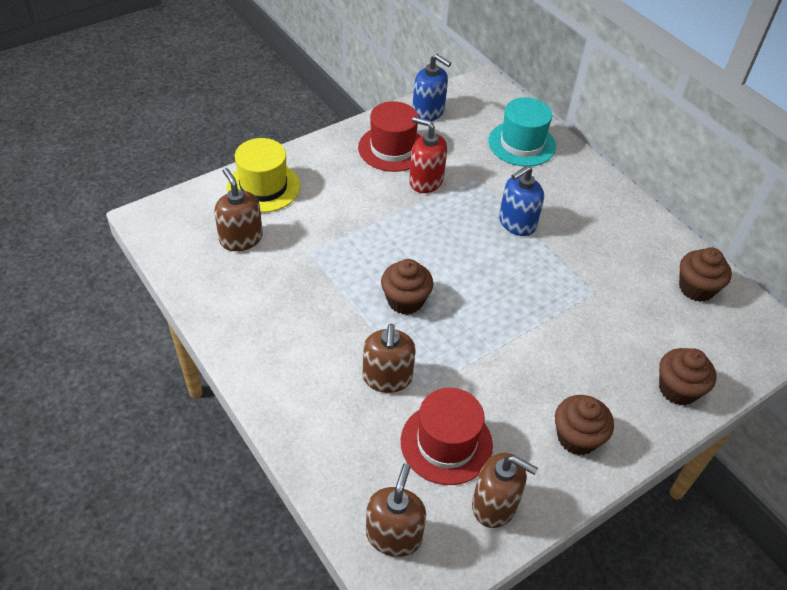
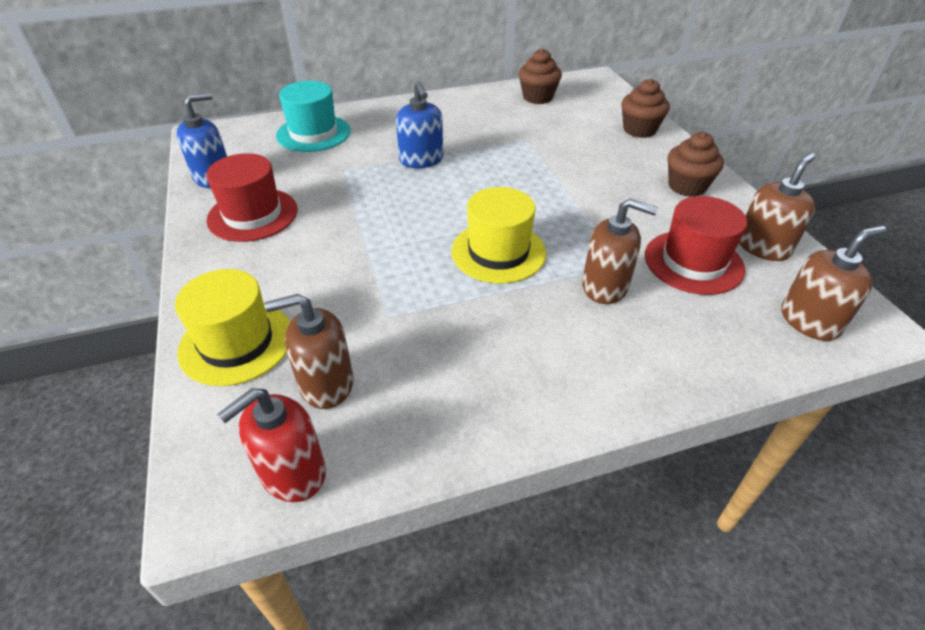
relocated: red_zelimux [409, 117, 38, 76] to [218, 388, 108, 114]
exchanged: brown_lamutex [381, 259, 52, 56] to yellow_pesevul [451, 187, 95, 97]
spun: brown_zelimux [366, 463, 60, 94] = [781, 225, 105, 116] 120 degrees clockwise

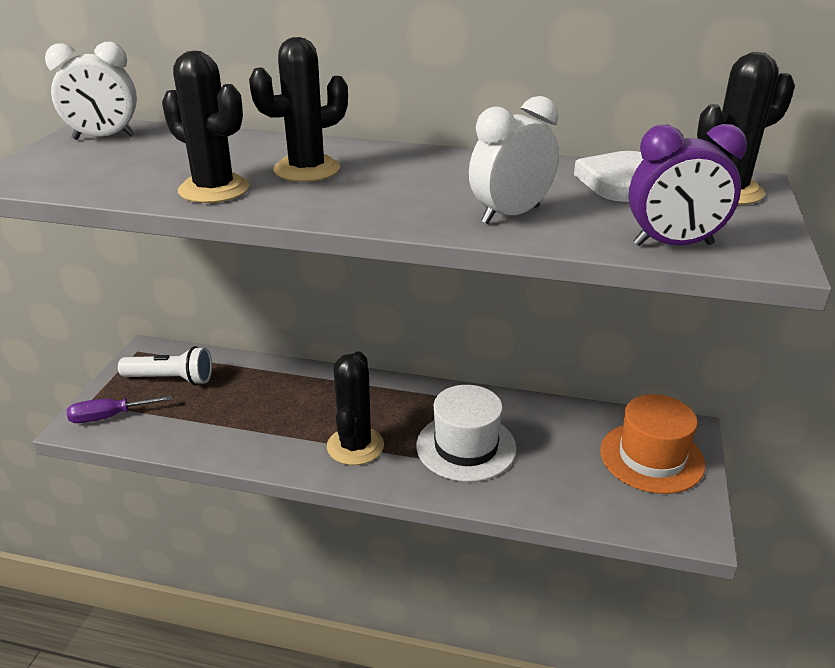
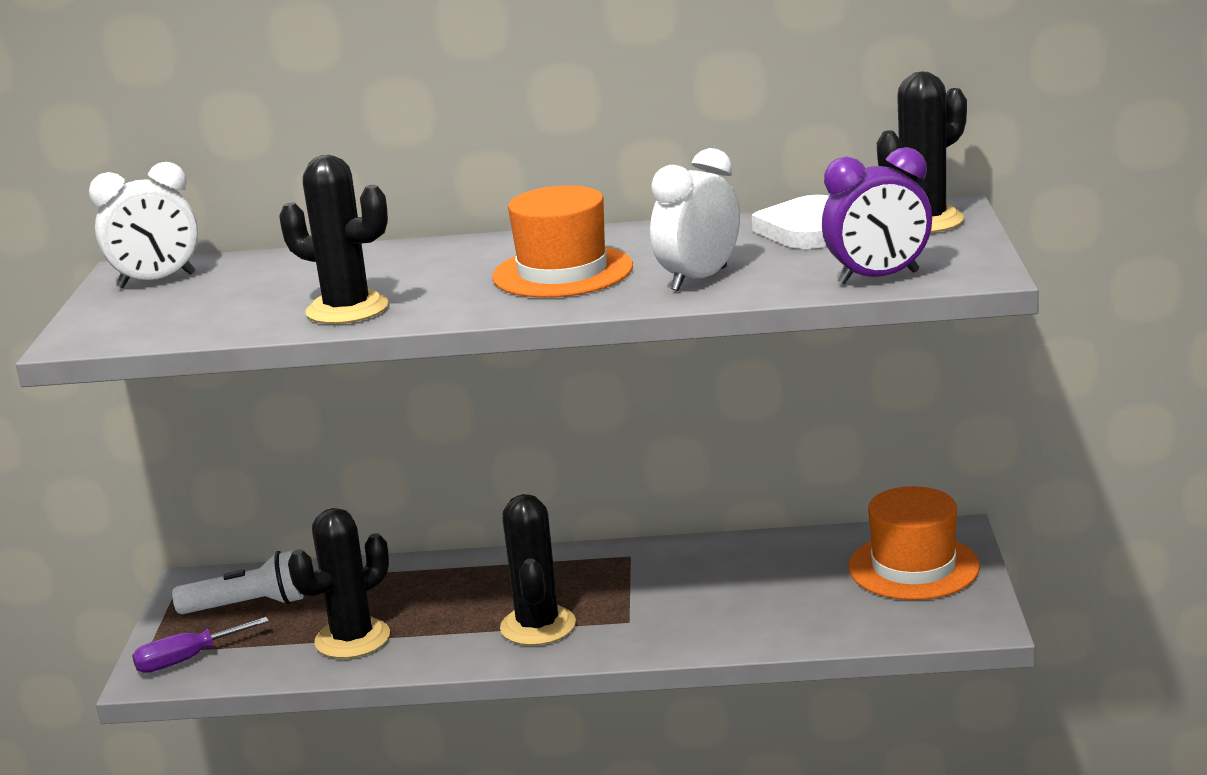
missing: white_pesevul [416, 385, 101, 97]
appeared: orange_pesevul [492, 186, 141, 112]
relocated: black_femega [249, 37, 99, 145] to [288, 508, 102, 151]

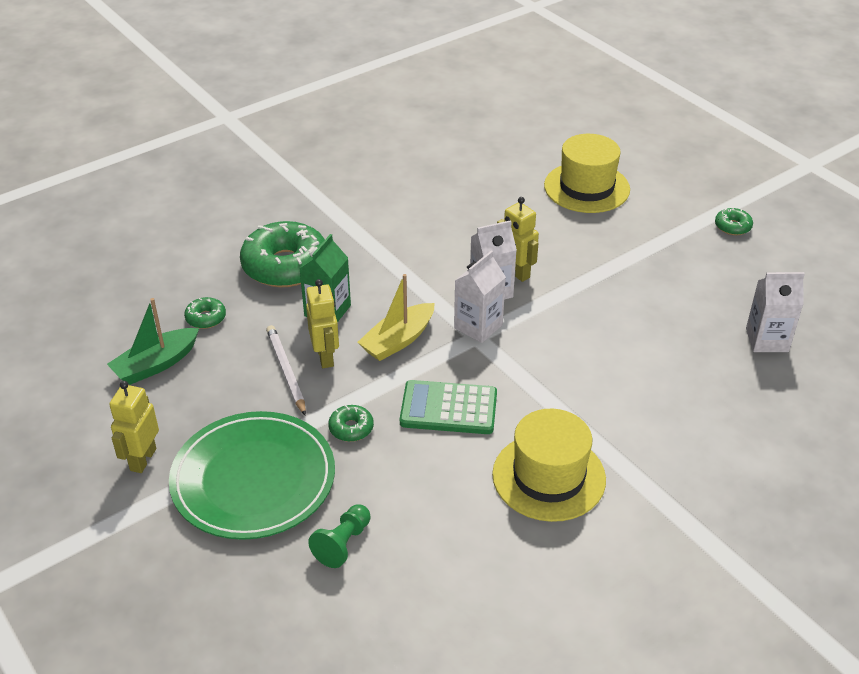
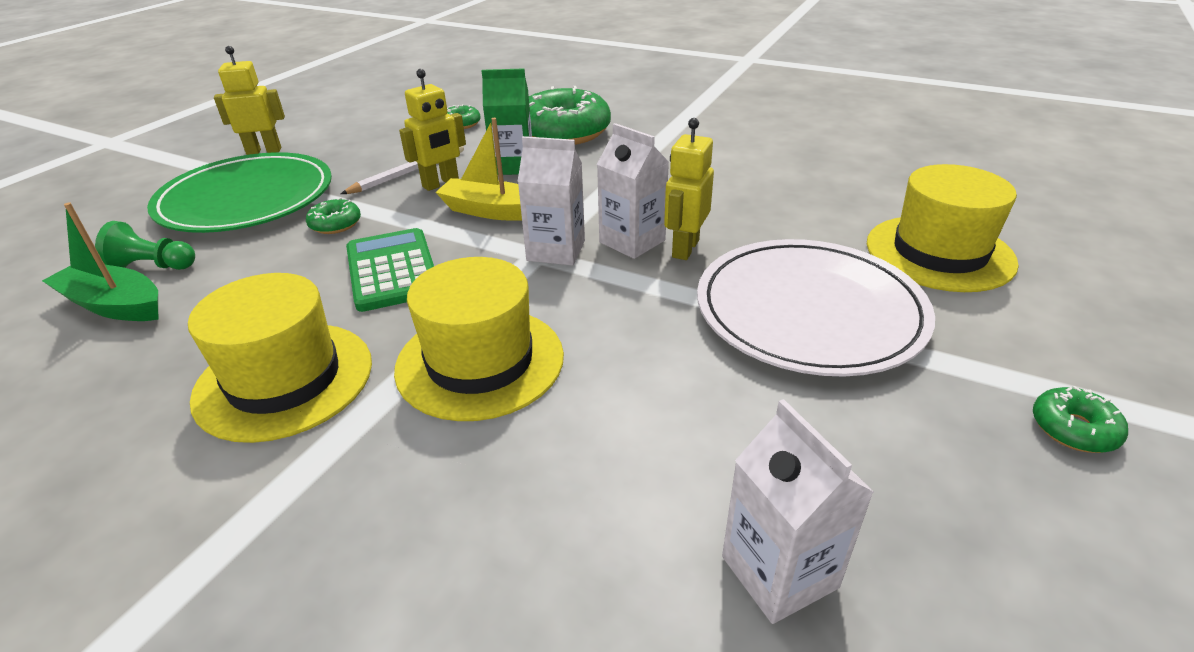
appeared: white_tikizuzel [697, 239, 238, 138]; yellow_pesevul [394, 257, 170, 164]
relocated: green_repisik [107, 298, 92, 87] to [42, 202, 117, 119]

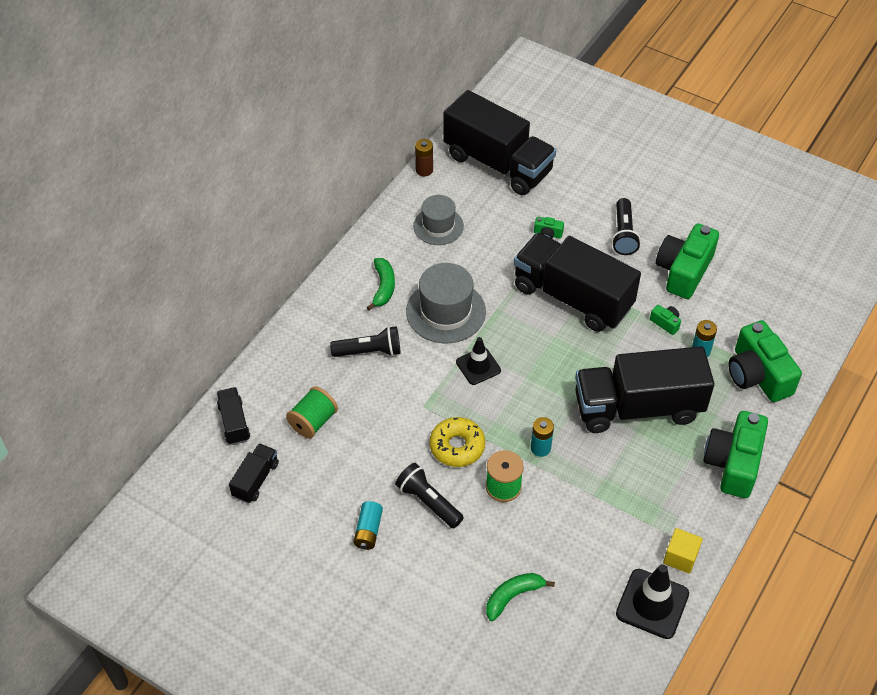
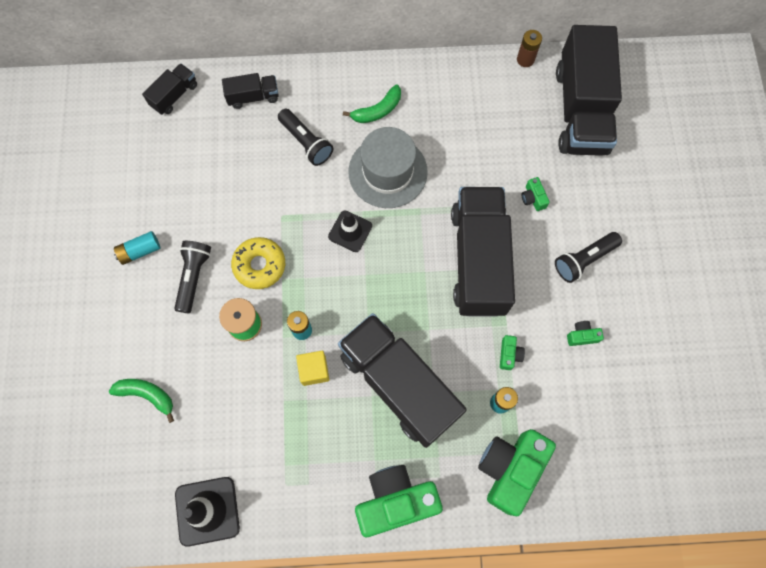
missing: grey_pesevul [413, 195, 51, 50]; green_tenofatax [286, 386, 52, 53]
relocated: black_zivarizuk [229, 443, 50, 60] to [222, 73, 57, 36]; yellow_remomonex [663, 528, 40, 46] to [296, 351, 33, 35]
size: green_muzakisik [656, 224, 63, 75] = [567, 321, 37, 25] x0.42

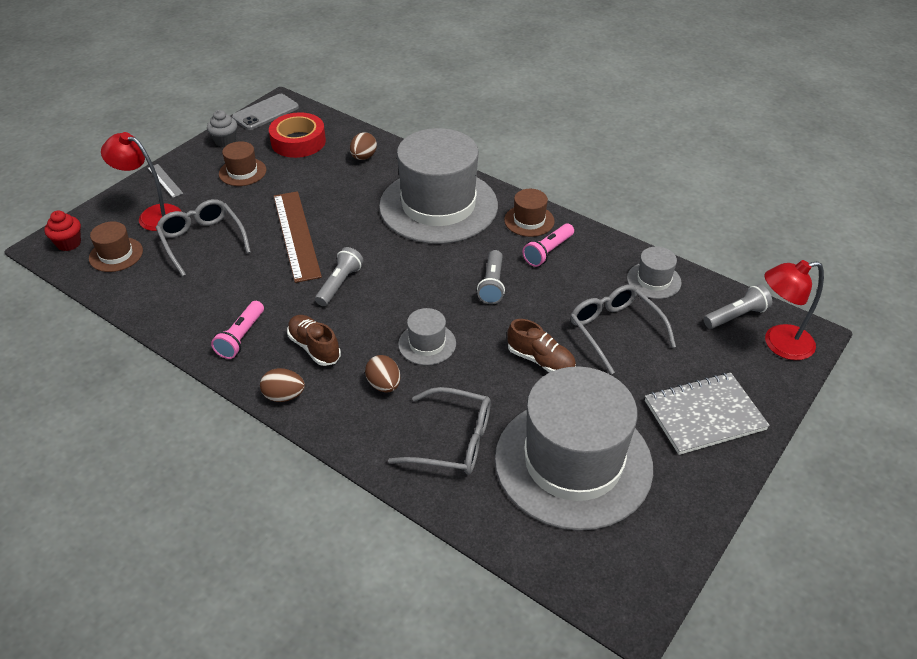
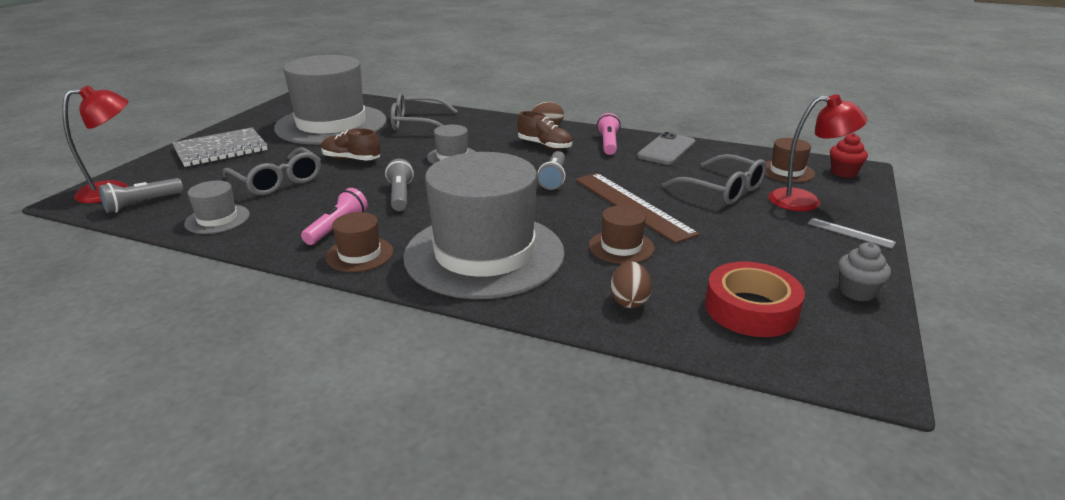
missing: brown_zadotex [365, 355, 36, 37]
relocated: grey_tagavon [232, 94, 67, 36] to [637, 132, 58, 33]; brown_pesevul [219, 141, 47, 45] to [589, 205, 66, 59]

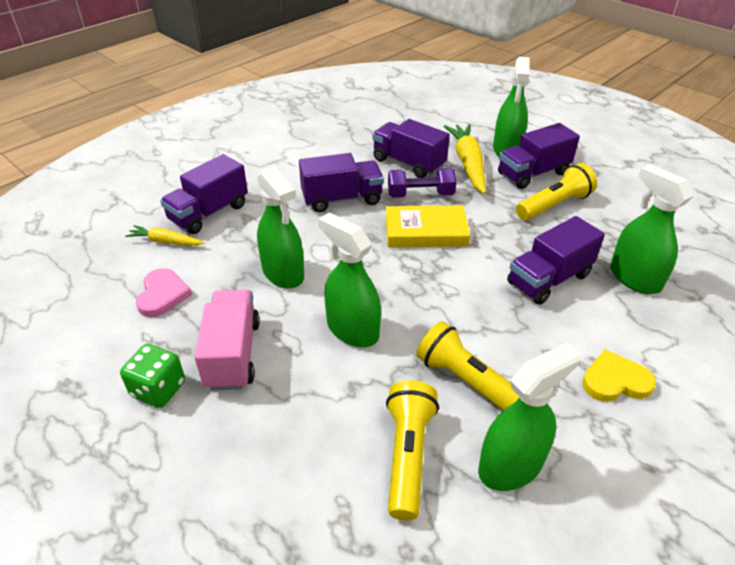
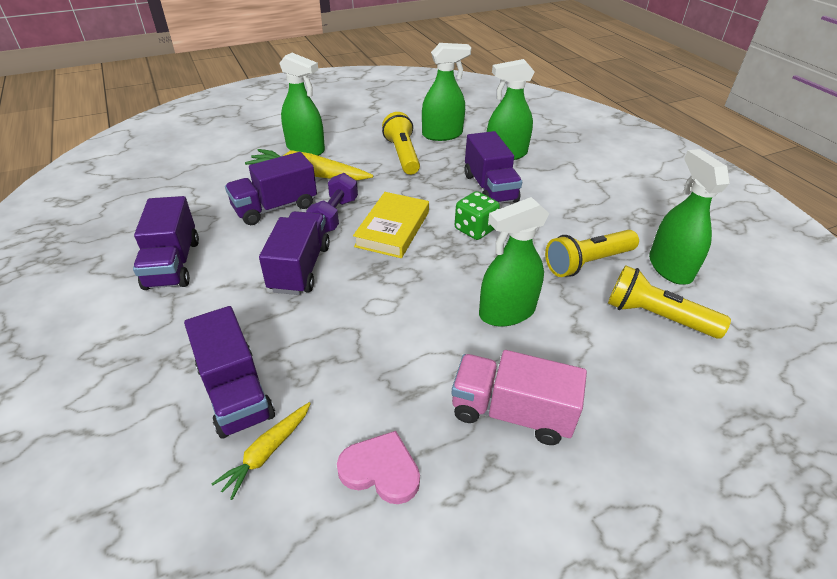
missing: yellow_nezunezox [582, 349, 74, 53]
relocated: purple_zivarizuk [498, 123, 82, 66] to [133, 196, 66, 94]; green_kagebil [257, 166, 47, 123] to [422, 43, 49, 98]; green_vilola [120, 344, 65, 64] to [455, 191, 45, 49]

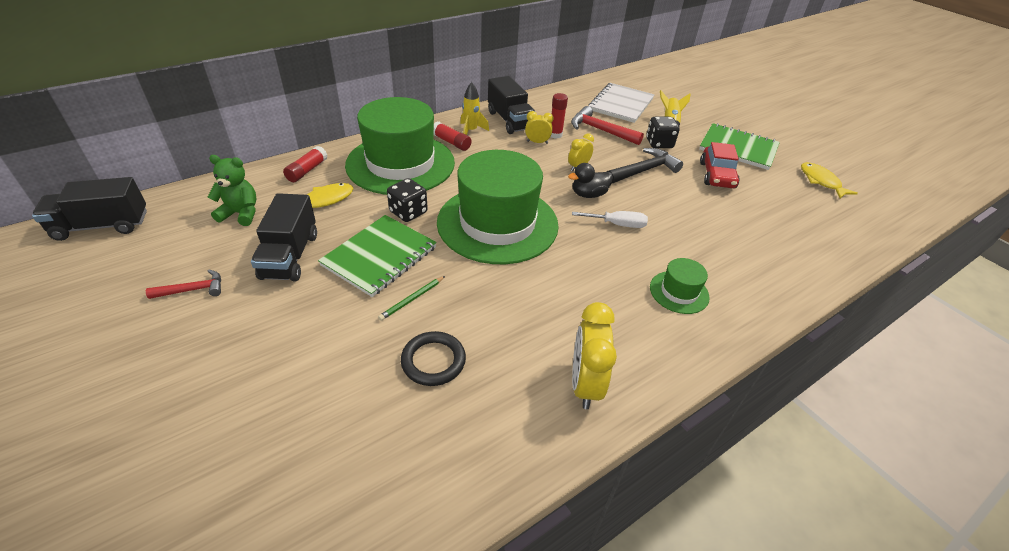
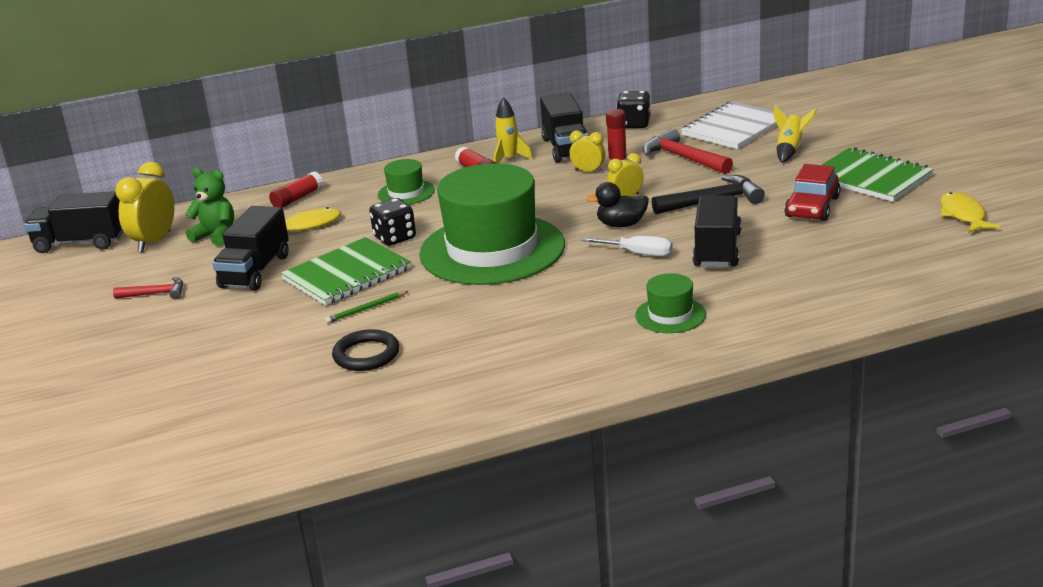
appeared: black_zivarizuk [692, 195, 50, 72]
relocated: black_vilola [646, 117, 34, 31] to [617, 91, 33, 37]; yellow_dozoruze [572, 302, 45, 107] to [115, 162, 59, 90]
size: green_pesevul [345, 97, 110, 98] = [378, 159, 57, 46] x0.43

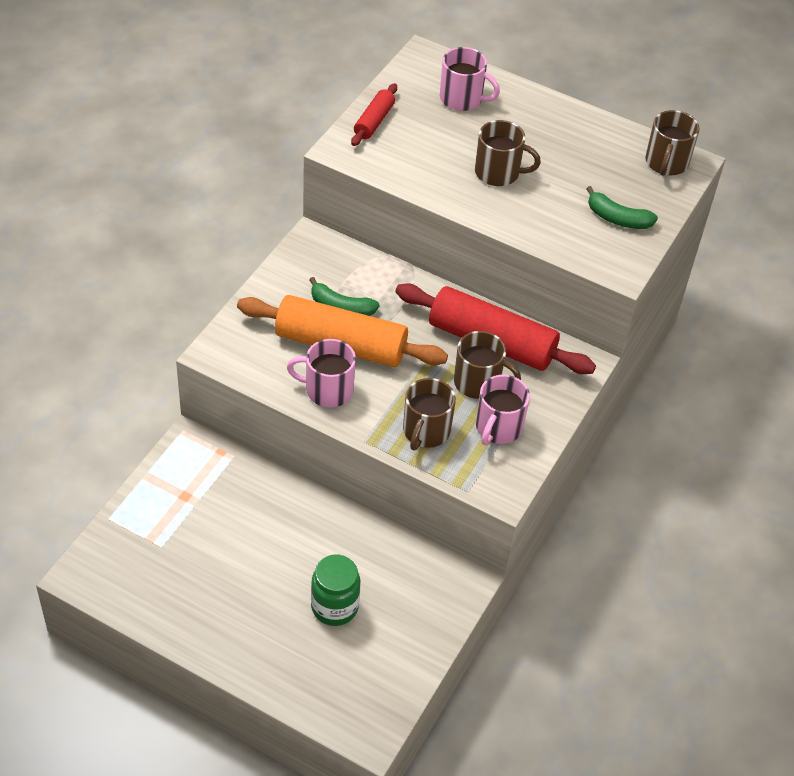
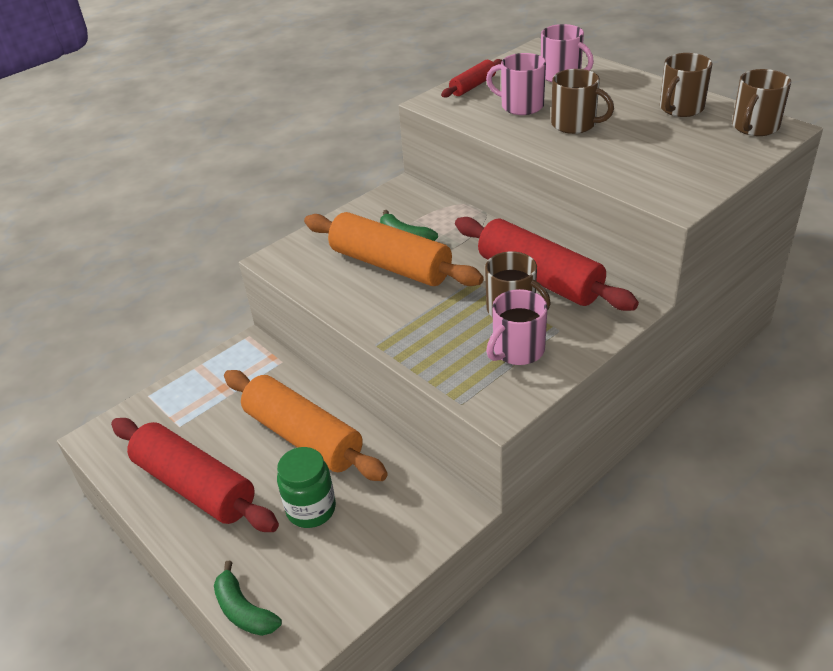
appeared: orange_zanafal [224, 370, 164, 111]; red_zanafal [111, 418, 168, 114]
relocated: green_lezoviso [586, 186, 72, 43] to [214, 561, 68, 75]; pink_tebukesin [287, 339, 69, 69] to [486, 53, 60, 62]; brown_tebukesin [403, 378, 53, 72] to [660, 53, 53, 64]

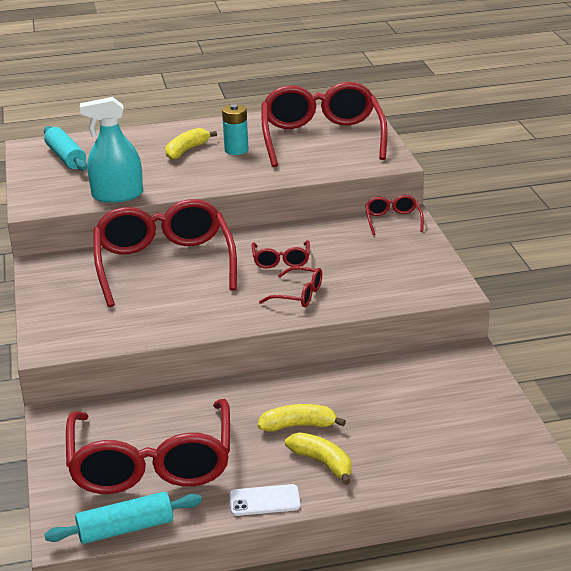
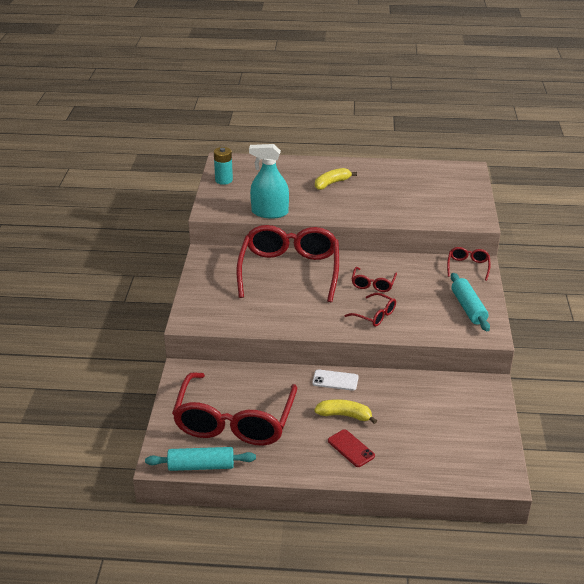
missing: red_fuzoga [262, 82, 126, 85]
relocated: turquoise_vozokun [222, 104, 27, 51] to [214, 147, 19, 38]; turquoise_zanafal [44, 126, 43, 45] to [451, 273, 39, 58]; white_tagavon [230, 484, 71, 32] to [312, 369, 46, 22]
exchanged: yellow_lezoviso [285, 432, 67, 53] to red_tagavon [328, 429, 47, 38]

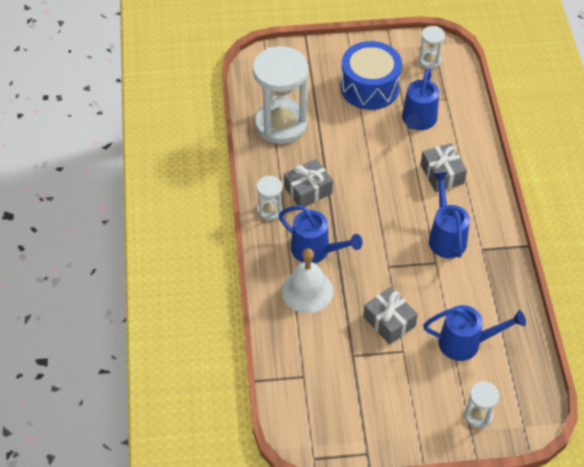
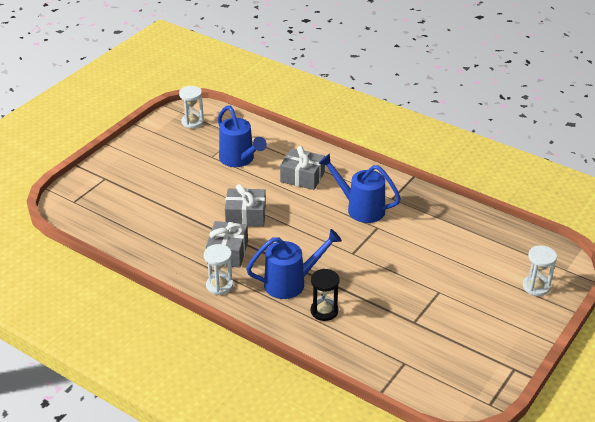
missing: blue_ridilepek [341, 41, 61, 69]; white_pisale [253, 46, 55, 98]; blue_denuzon [423, 305, 103, 56]
relocated: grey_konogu [363, 287, 55, 58] to [225, 184, 41, 43]
exchanged: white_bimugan [282, 248, 51, 65] to black_pisale [311, 269, 29, 52]

